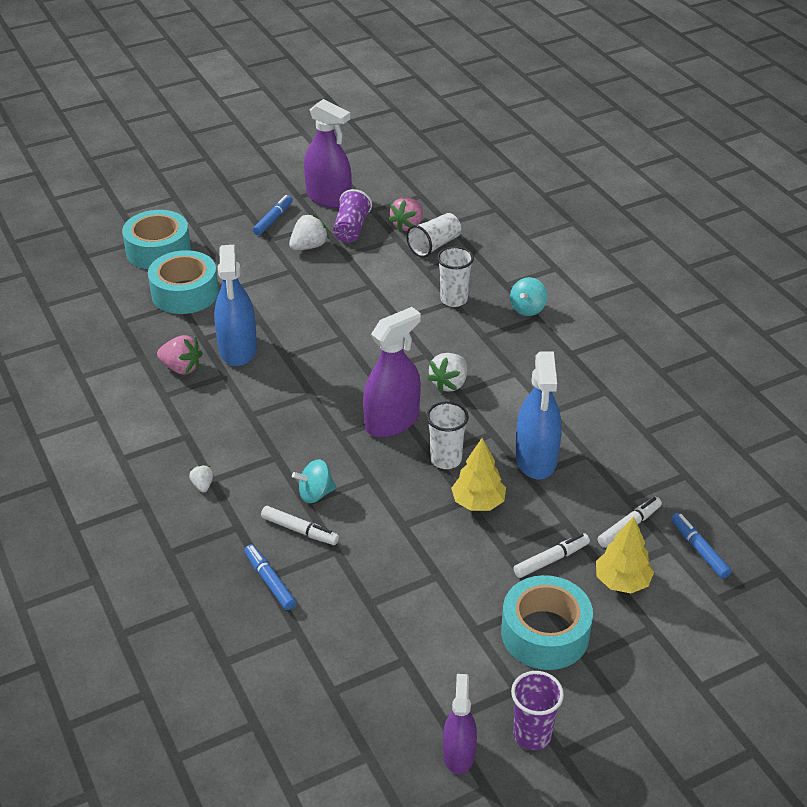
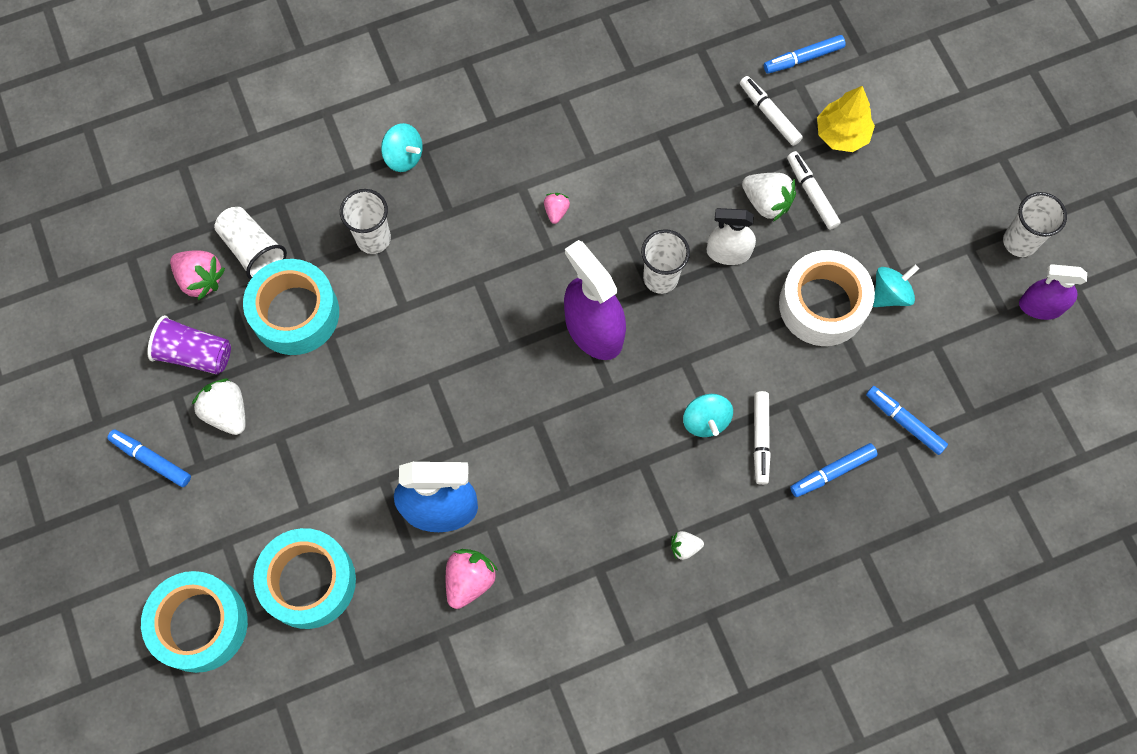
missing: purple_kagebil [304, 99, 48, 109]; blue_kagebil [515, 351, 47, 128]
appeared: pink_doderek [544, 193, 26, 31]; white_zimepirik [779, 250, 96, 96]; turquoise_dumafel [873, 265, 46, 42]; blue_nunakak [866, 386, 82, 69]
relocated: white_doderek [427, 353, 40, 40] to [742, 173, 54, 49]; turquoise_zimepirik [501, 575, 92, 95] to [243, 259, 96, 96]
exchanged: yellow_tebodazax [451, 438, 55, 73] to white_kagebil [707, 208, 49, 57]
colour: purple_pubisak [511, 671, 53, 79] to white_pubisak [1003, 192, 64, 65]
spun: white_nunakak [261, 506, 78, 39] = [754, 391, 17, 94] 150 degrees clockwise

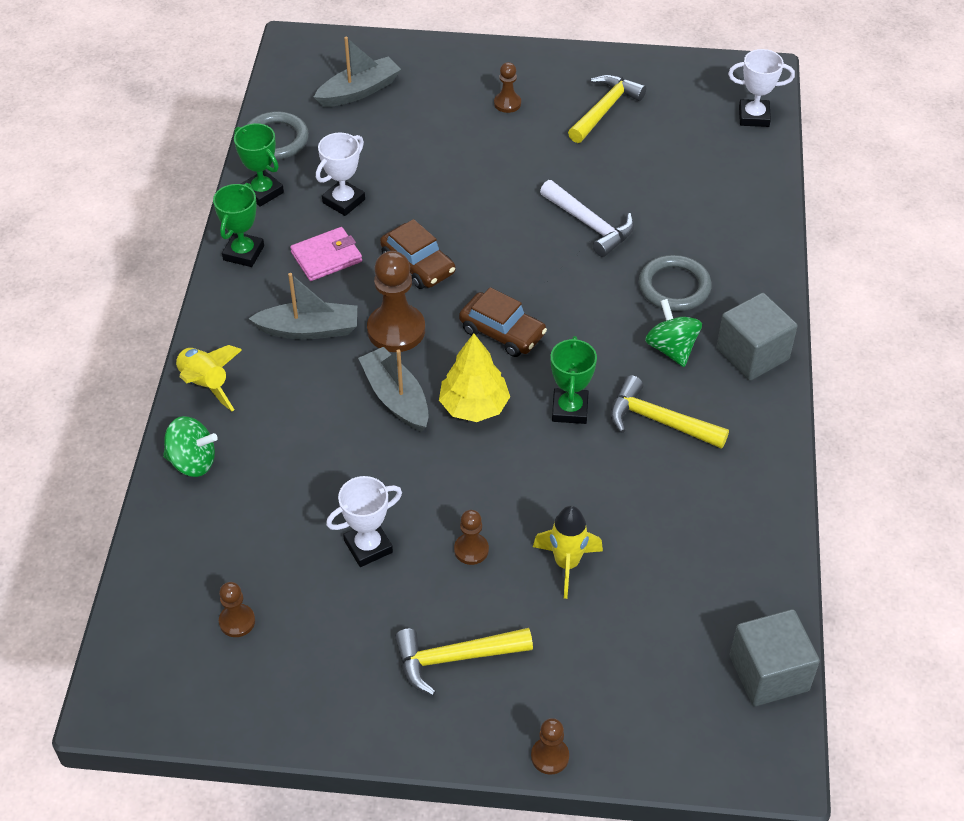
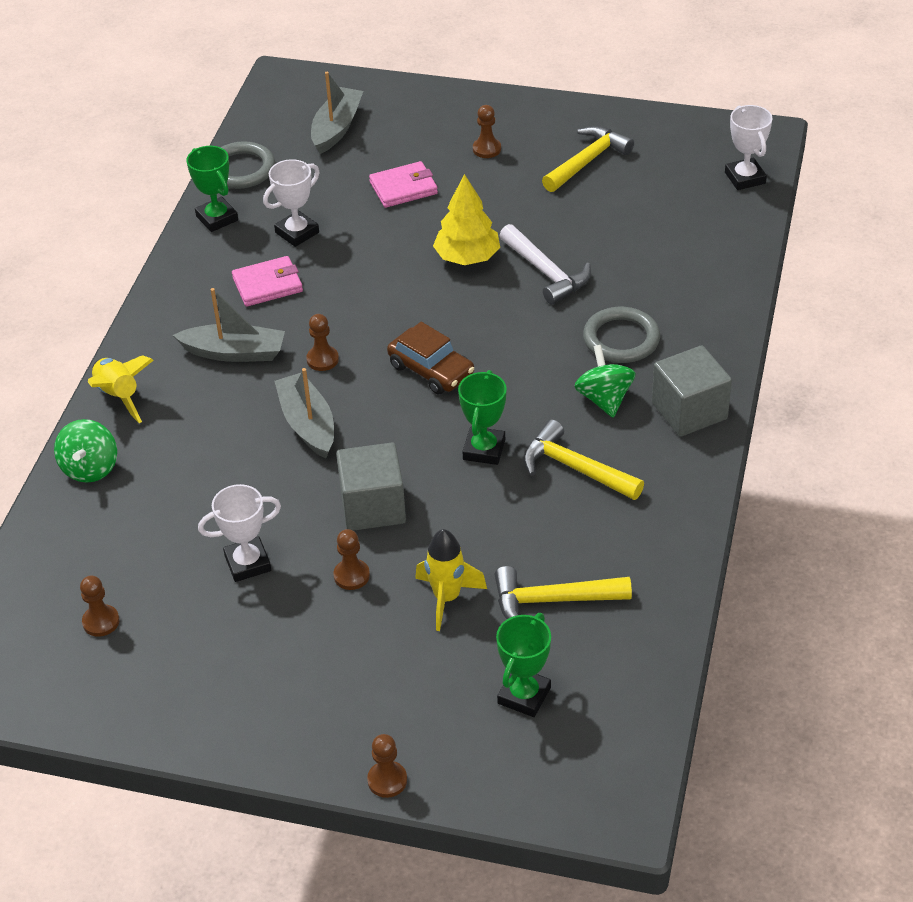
missing: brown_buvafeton [380, 219, 75, 70]
appeared: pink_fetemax [369, 161, 69, 47]
relocated: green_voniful [213, 183, 51, 84] to [496, 613, 55, 104]; yellow_tebodazax [439, 333, 71, 89] to [433, 174, 67, 91]; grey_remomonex [730, 609, 90, 97] to [336, 442, 70, 89]; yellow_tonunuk [395, 628, 138, 68] to [494, 566, 138, 53]
spun: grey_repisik [314, 37, 87, 70] = [311, 72, 52, 82] 45 degrees counterclockwise; white_voniful [728, 49, 67, 78] = [725, 105, 48, 85] 60 degrees clockwise; green_dumafel [163, 416, 55, 61] = [54, 419, 63, 64] 75 degrees clockwise
size: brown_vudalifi [367, 251, 58, 101] = [306, 314, 33, 57] x0.53

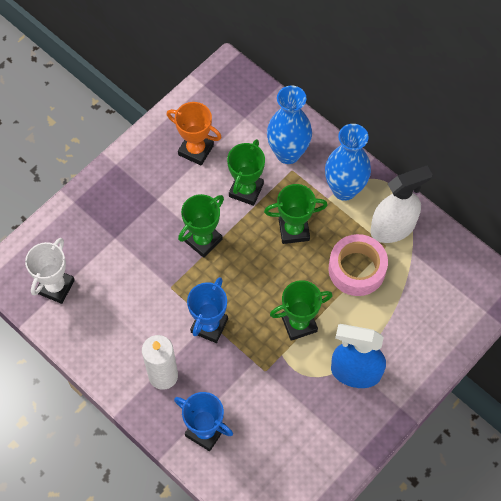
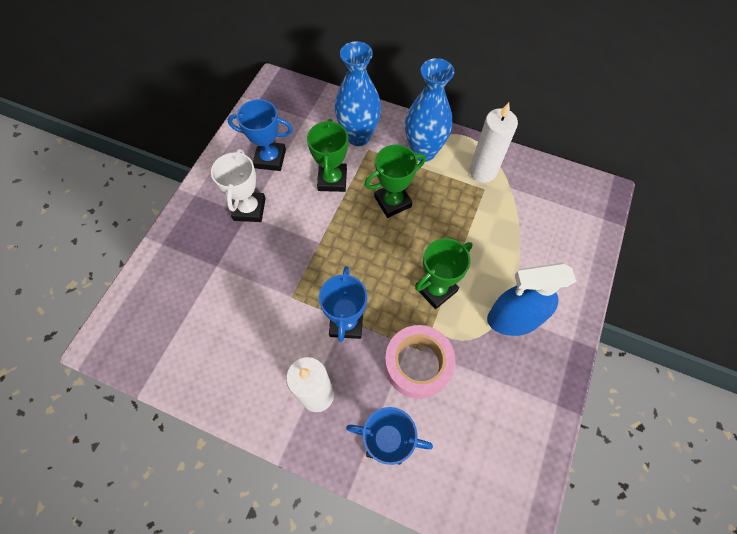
missing: green_voniful [178, 194, 46, 64]
relocated: pink_zimepirik [329, 234, 59, 62] to [385, 325, 71, 74]; white_voniful [25, 238, 50, 66] to [211, 149, 55, 73]
exchanged: white_kagebil [370, 166, 62, 77] to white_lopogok [470, 102, 48, 81]
colour: orange_voniful [167, 102, 55, 64] to blue_voniful [228, 99, 65, 72]

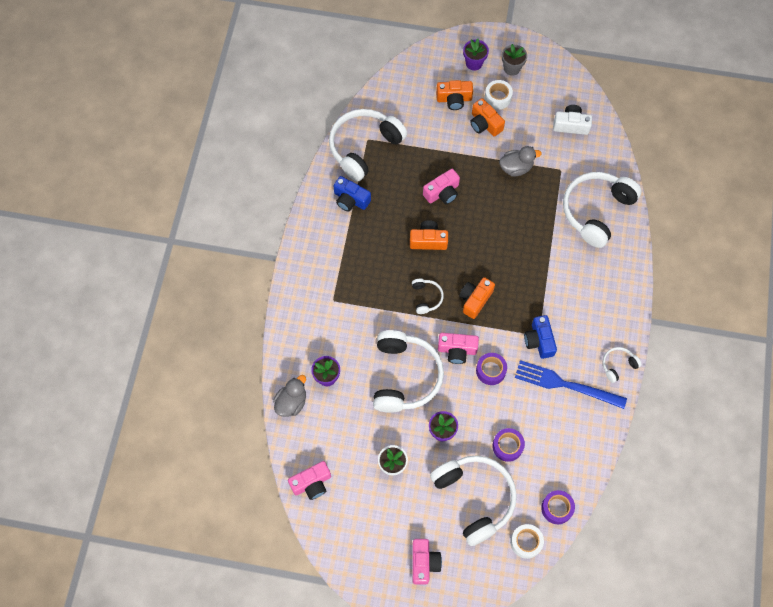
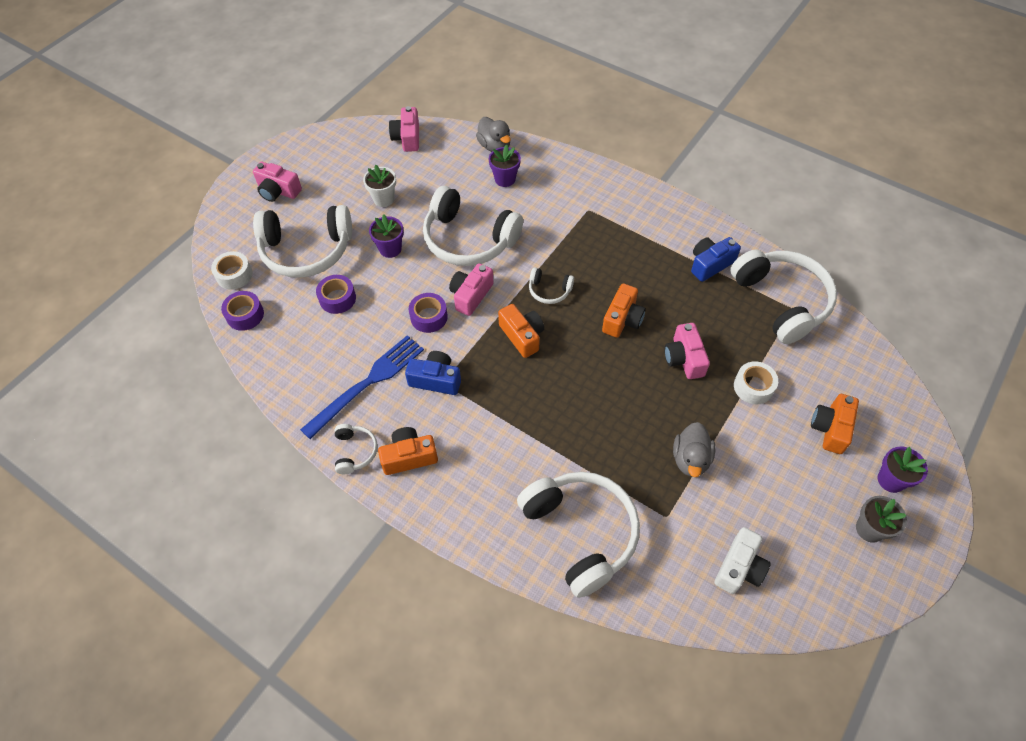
relocated: white_zimepirik [485, 80, 28, 30] to [734, 361, 44, 43]; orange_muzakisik [470, 98, 35, 39] to [378, 427, 60, 48]

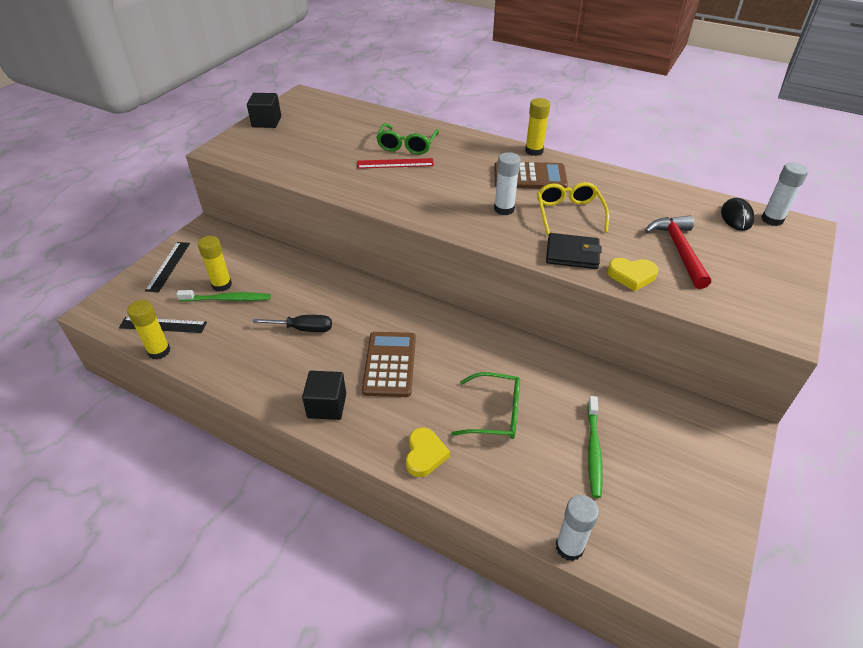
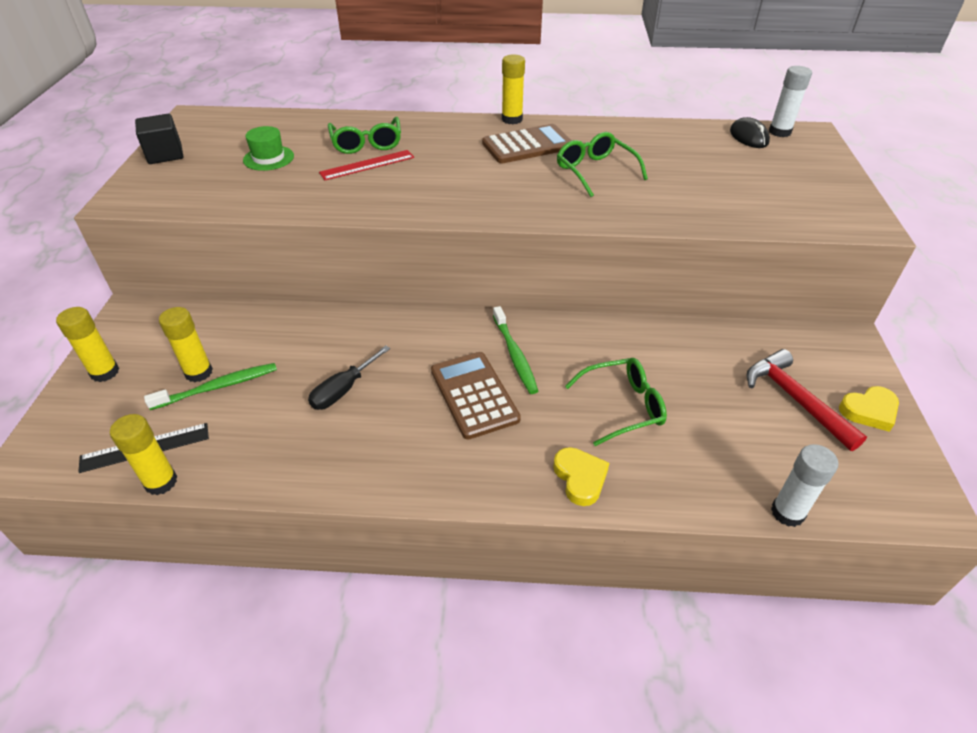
missing: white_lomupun [494, 152, 27, 63]; black_fetemax [546, 233, 56, 36]; black_remomonex [302, 371, 44, 49]
appeared: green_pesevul [243, 126, 51, 45]
relocated: red_tonunuk [645, 216, 66, 73] to [747, 349, 120, 102]; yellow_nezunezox [607, 258, 51, 33] to [839, 386, 60, 46]; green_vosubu [587, 396, 16, 102] to [493, 306, 45, 88]
exchanged: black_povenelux [145, 242, 45, 51] to yellow_lomupun [56, 307, 63, 75]
colour: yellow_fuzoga [537, 182, 72, 53] to green_fuzoga [557, 132, 91, 65]
spun: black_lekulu [252, 315, 80, 17] = [308, 346, 82, 64] 150 degrees clockwise

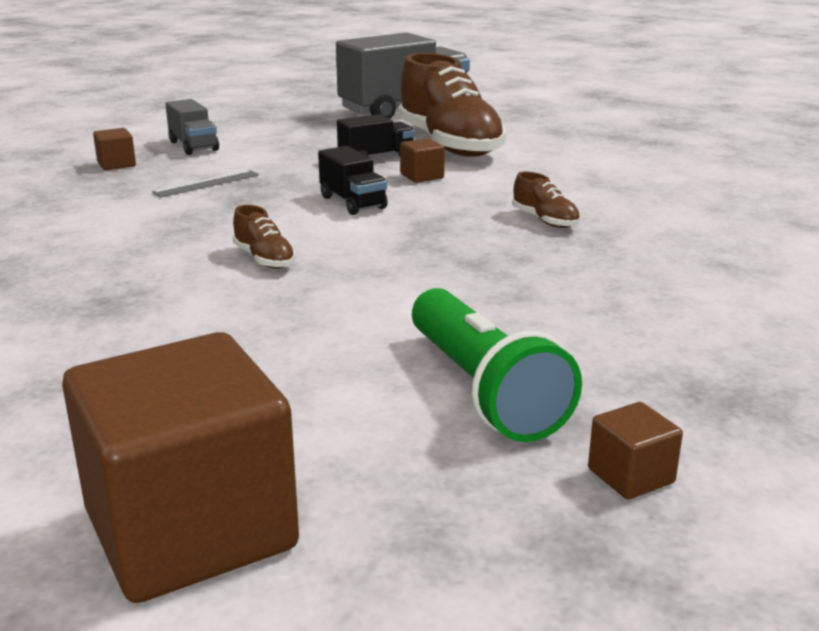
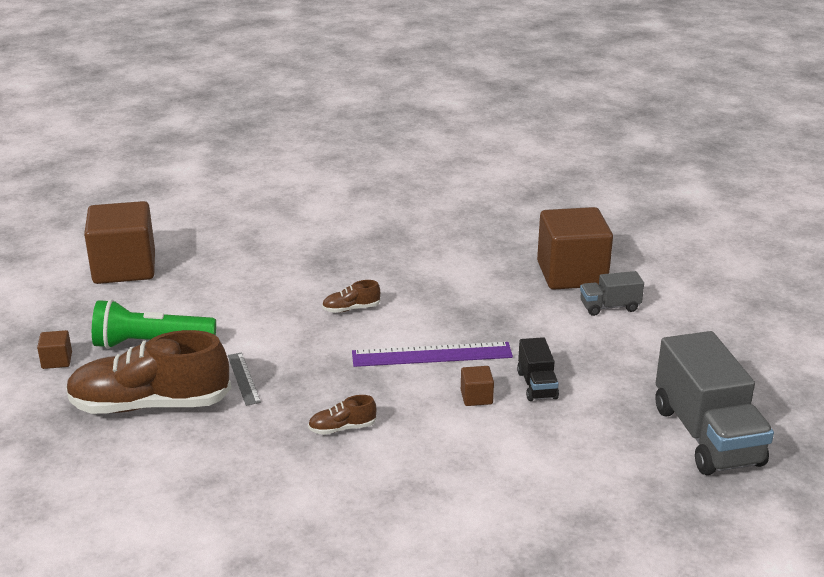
relocated: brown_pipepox [398, 53, 108, 104] to [66, 330, 165, 84]; grey_povenelux [152, 170, 107, 28] to [228, 352, 33, 54]
exchanged: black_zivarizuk [318, 146, 70, 69] to purple_povenelux [352, 342, 161, 25]
size: brown_remomonex [93, 128, 43, 42] = [537, 207, 76, 83] x2.46

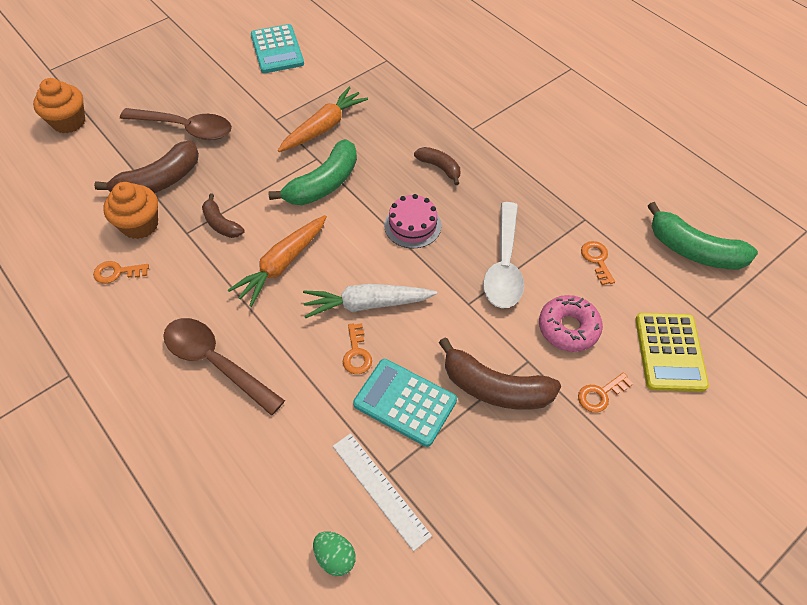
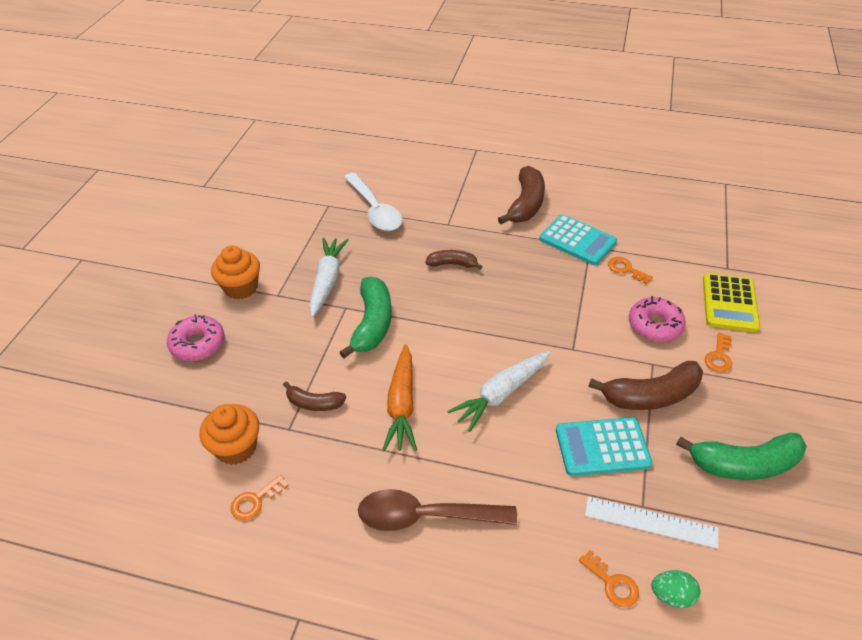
missing: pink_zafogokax [384, 194, 57, 55]
relocated: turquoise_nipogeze [251, 24, 53, 49] to [539, 214, 78, 51]; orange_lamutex [33, 78, 52, 55] to [211, 245, 49, 54]; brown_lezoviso [94, 141, 105, 52] to [498, 166, 47, 58]; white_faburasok [483, 202, 41, 106] to [344, 173, 58, 58]; green_lezoviso [648, 202, 110, 67] to [676, 433, 131, 47]; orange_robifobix [343, 323, 29, 51] to [579, 550, 60, 57]
exchanged: brown_faburasok [120, 108, 112, 32] to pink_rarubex [167, 314, 58, 47]
colour: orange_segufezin [278, 87, 90, 65] to white_segufezin [309, 238, 40, 79]
spun: yellow_nipogeze [635, 313, 74, 79] = [703, 273, 57, 59] 45 degrees clockwise

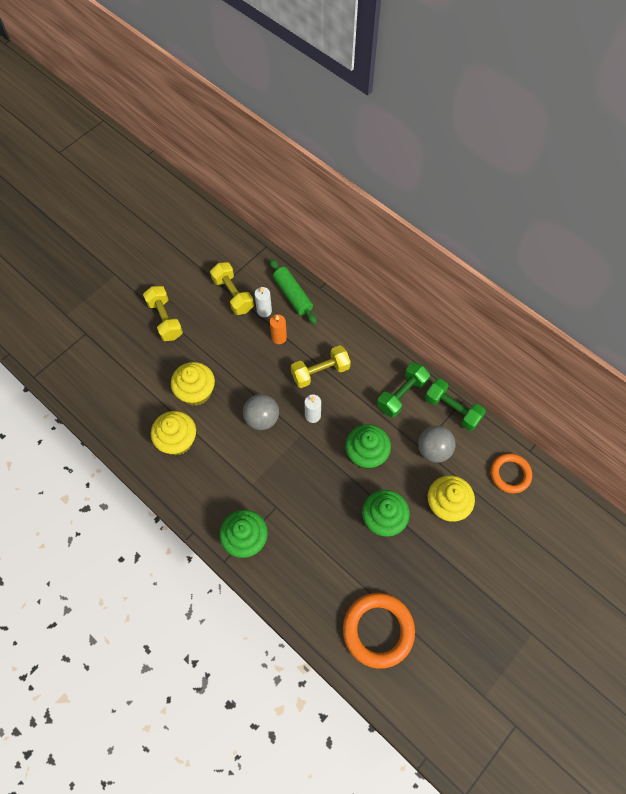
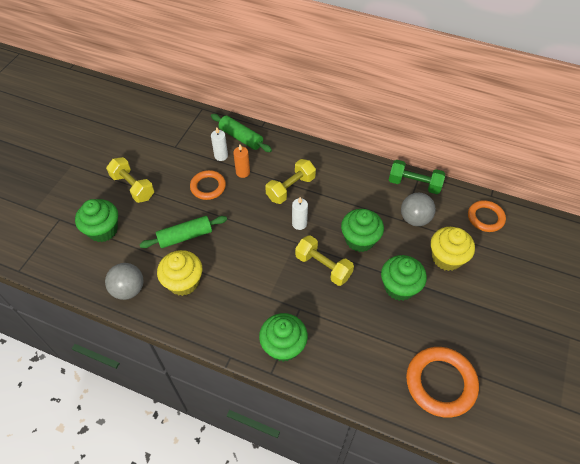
missing: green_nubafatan [377, 362, 53, 56]
appeared: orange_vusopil [190, 170, 36, 30]; green_lamutex [75, 199, 43, 43]
relocated: yellow_nubafatan [210, 262, 44, 53] to [295, 235, 59, 51]; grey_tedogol [243, 394, 36, 36] to [105, 263, 38, 37]
exchanged: yellow_lamutex [171, 362, 44, 44] to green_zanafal [139, 216, 88, 32]

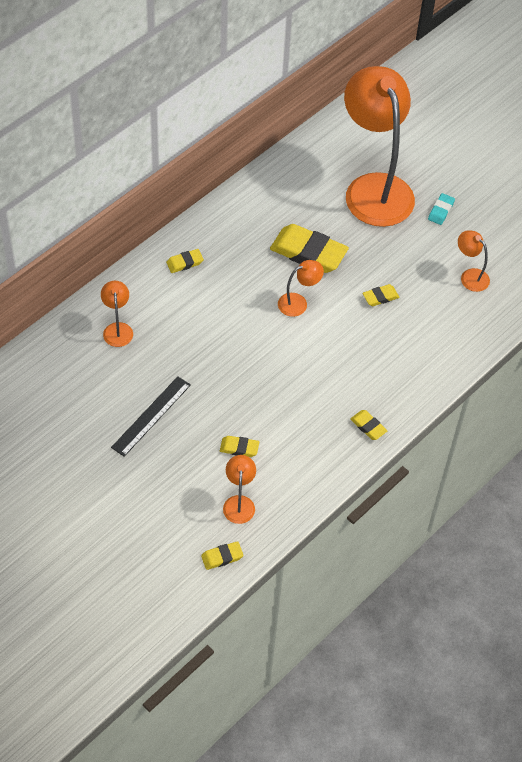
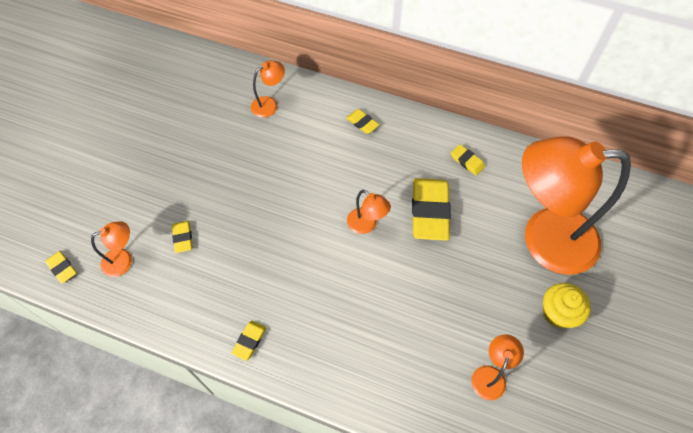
missing: black_povenelux [111, 376, 80, 81]
relocated: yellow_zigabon [363, 284, 36, 22] to [451, 144, 34, 32]
exchanged: turquoise_zigabon [428, 193, 27, 32] to yellow_lamutex [543, 283, 48, 45]
spun: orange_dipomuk [344, 66, 71, 161] = [522, 137, 109, 138] 135 degrees counterclockwise

